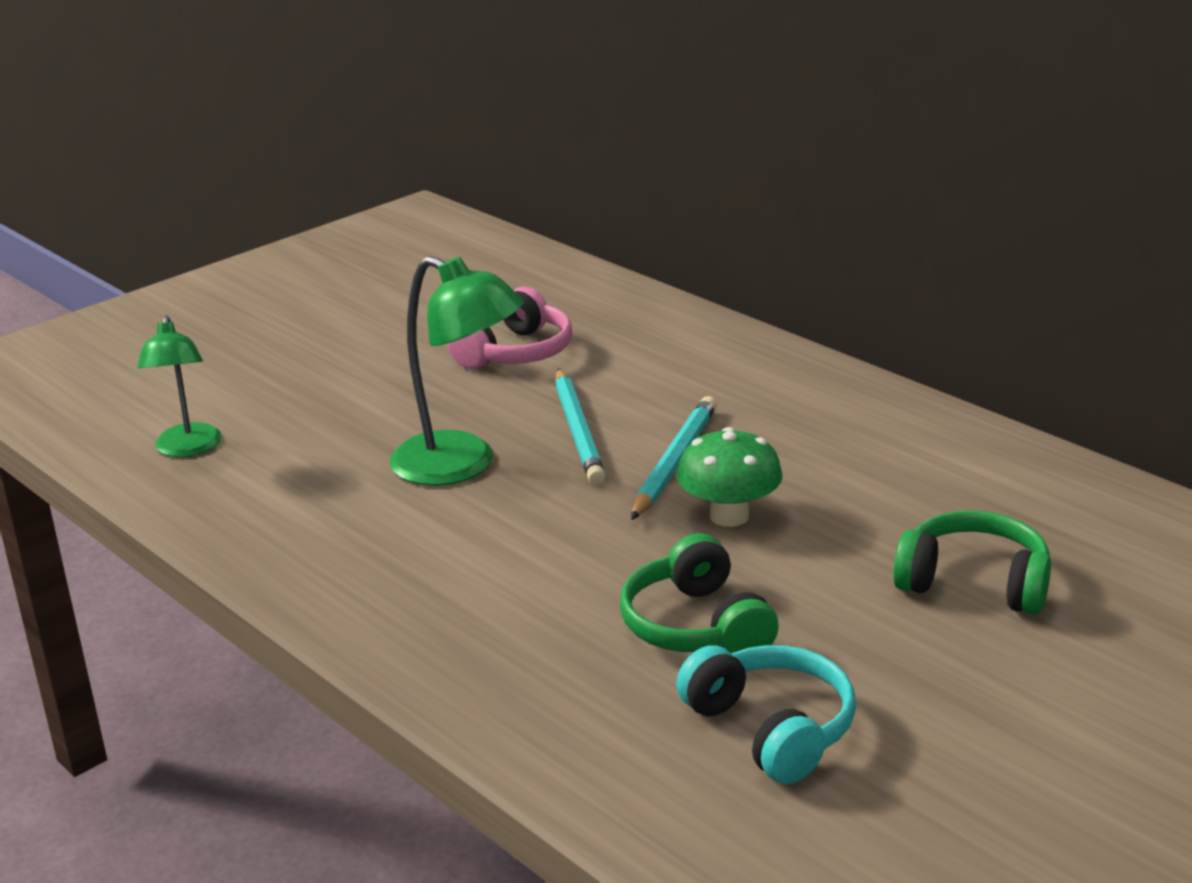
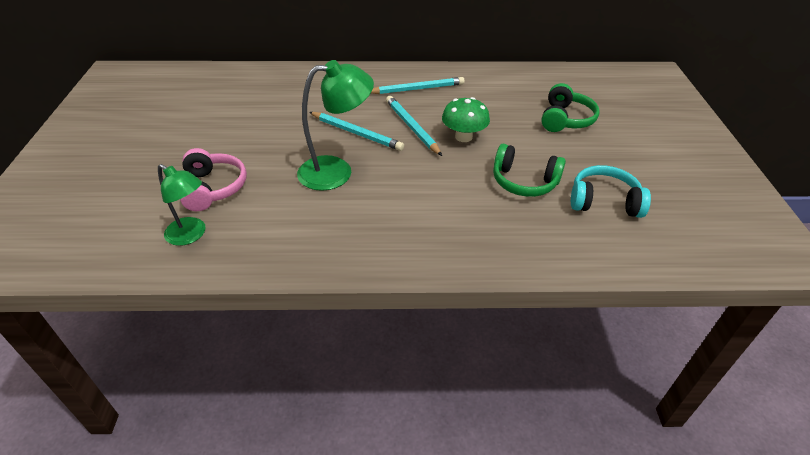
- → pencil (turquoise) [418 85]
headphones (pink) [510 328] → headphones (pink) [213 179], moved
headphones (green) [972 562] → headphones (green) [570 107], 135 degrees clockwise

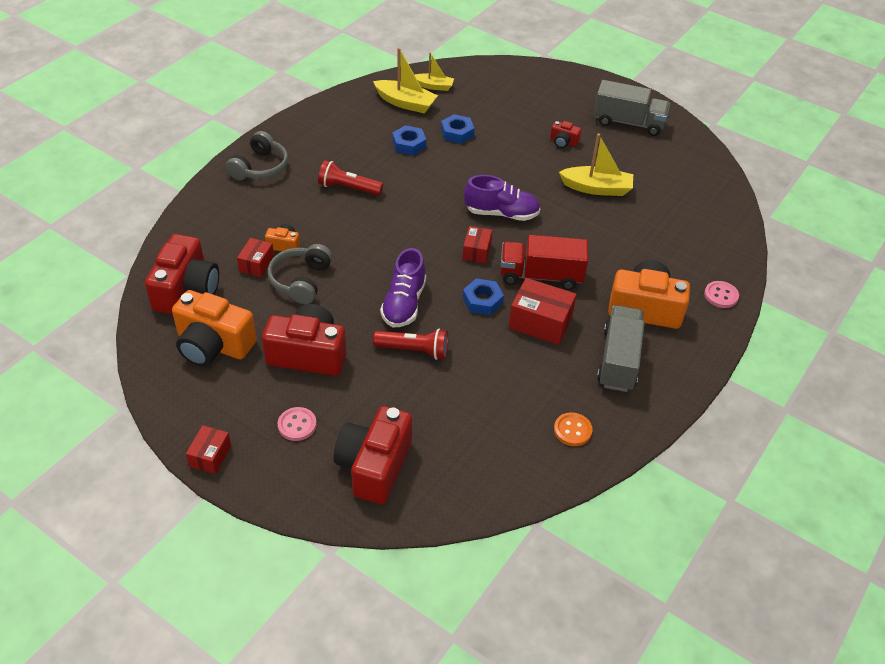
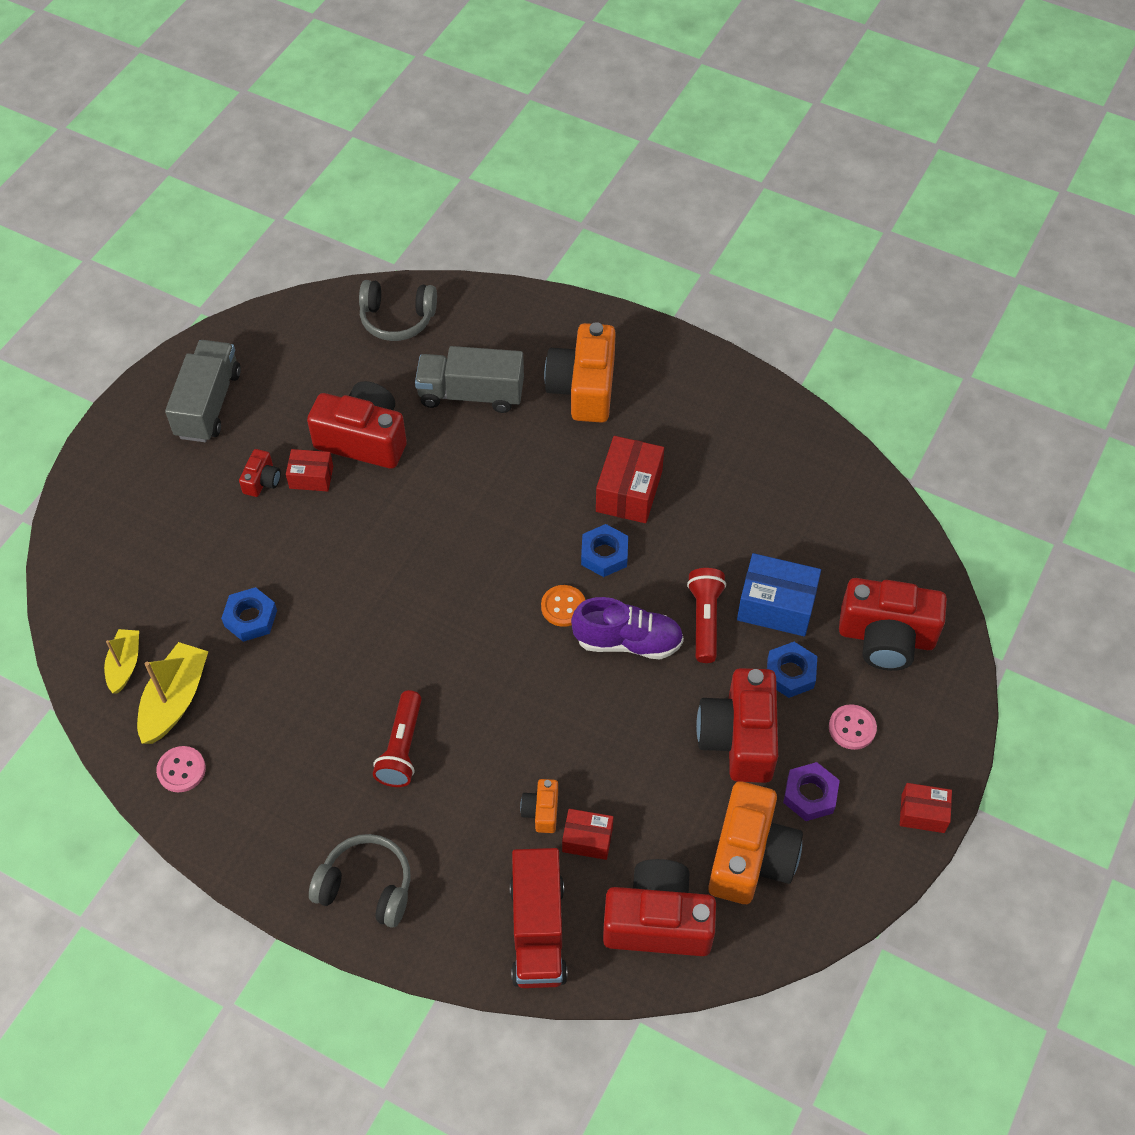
shoe (purple) [502 198] → -
- → box (blue) [779 594]
- → nut (purple) [811 791]
headphones (grey) [300 274] → headphones (grey) [398 310], moved
nut (blue) [409 140] → nut (blue) [792 670], moved
box (red) [477 245] → box (red) [309 470], moved
truck (red) [544 262] → truck (red) [539 918], moved
button (orange) [573 429] → button (orange) [563 606], moved
truck (grey) [621 348] → truck (grey) [469 379], moved
button (pink) [721 294] → button (pink) [181 769], moved
boat (yellow) [596 164] → camera (red) [357 425]

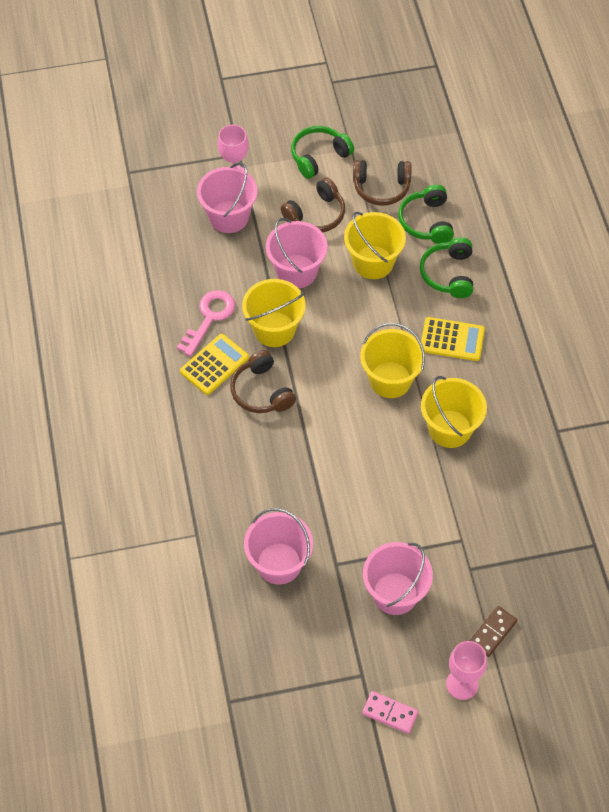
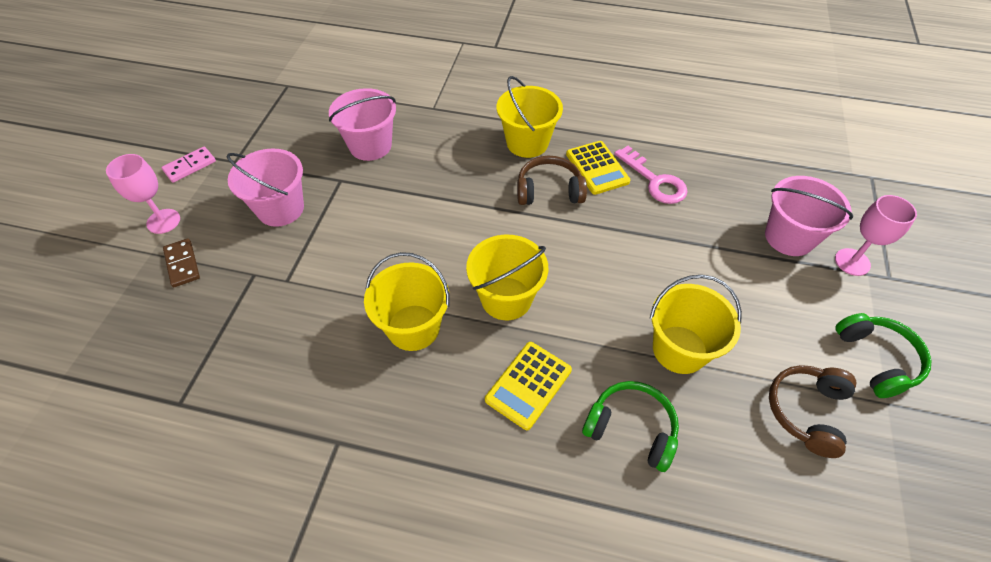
bucket (pink) [297 253] → -
headphones (brown) [313 204] → -
headphones (green) [426 214] → -
bucket (yellow) [274 313] → bucket (yellow) [530 117], moved

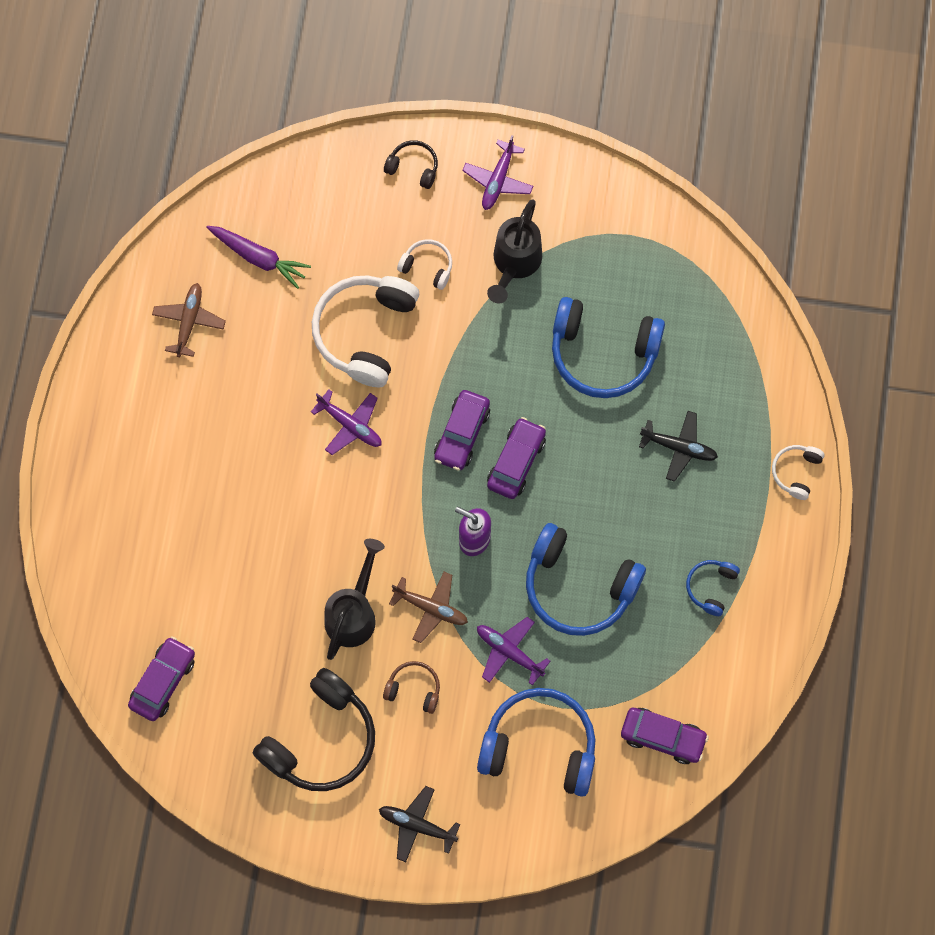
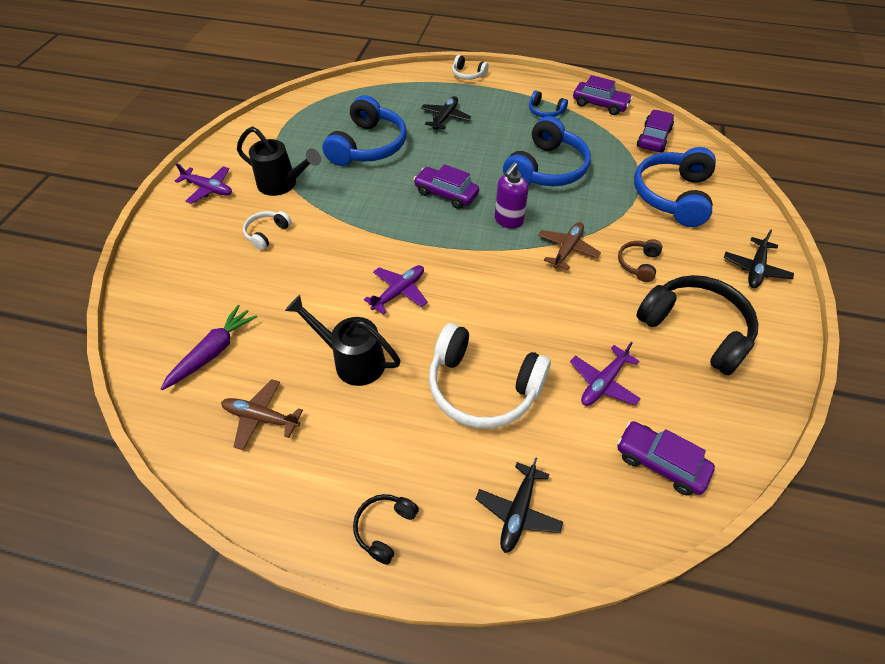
- → plane (black) [519 505]
headphones (white) [365 331] → headphones (white) [490 376], moved
watering can (black) [354 599] → watering can (black) [343 340], moved
headphones (black) [411 164] → headphones (black) [386 529], moved
car (purple) [462 430] → car (purple) [603 95], moved
plane (purple) [513 651] → plane (purple) [605 374], moved

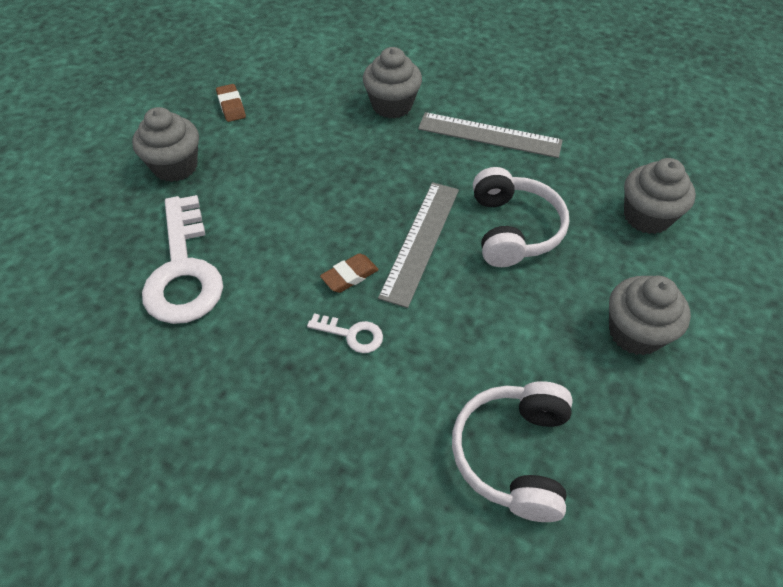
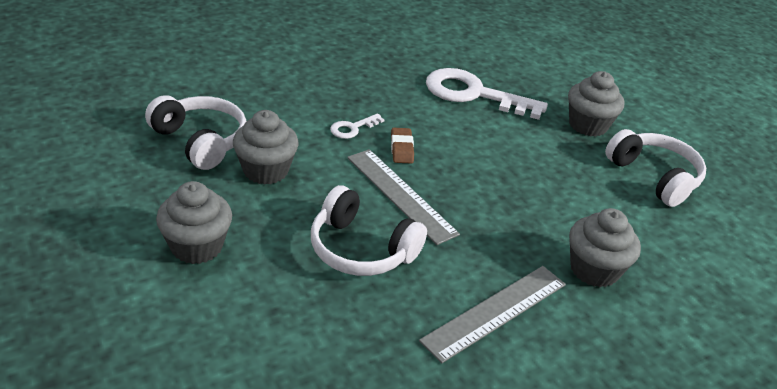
cupcake (grey) [660 196] → cupcake (grey) [266 147], moved
eraser (brown) [231 103] → headphones (white) [655 168]

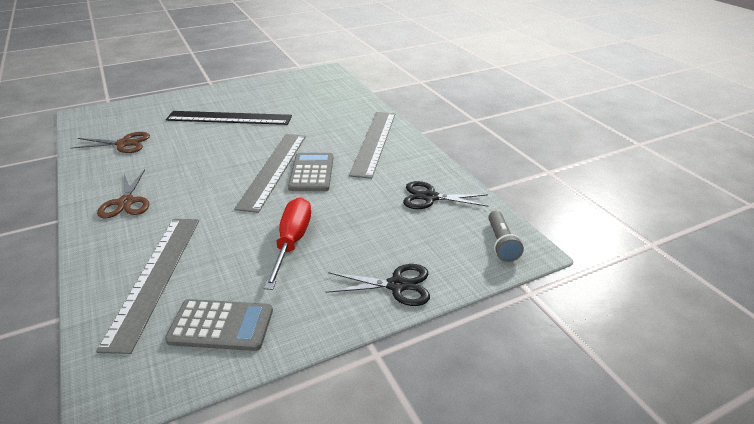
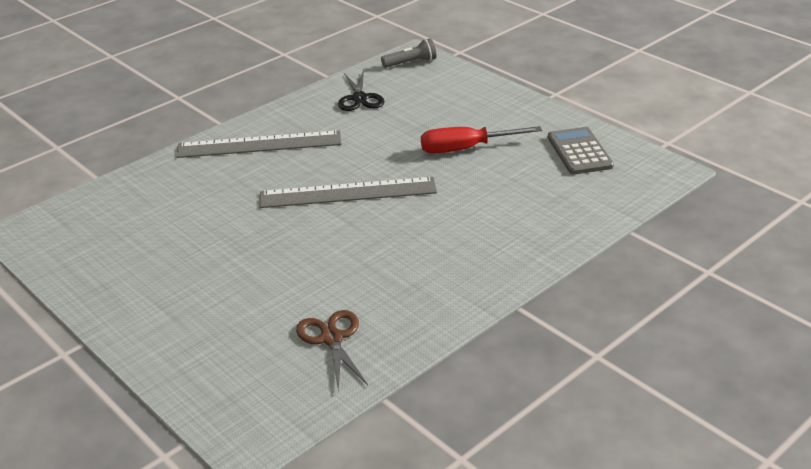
ruler (grey) [147 286] → -
scissors (brown) [123 194] → -
ruler (black) [229 118] → -
calculator (grey) [310 172] → -
scissors (black) [378 285] → -

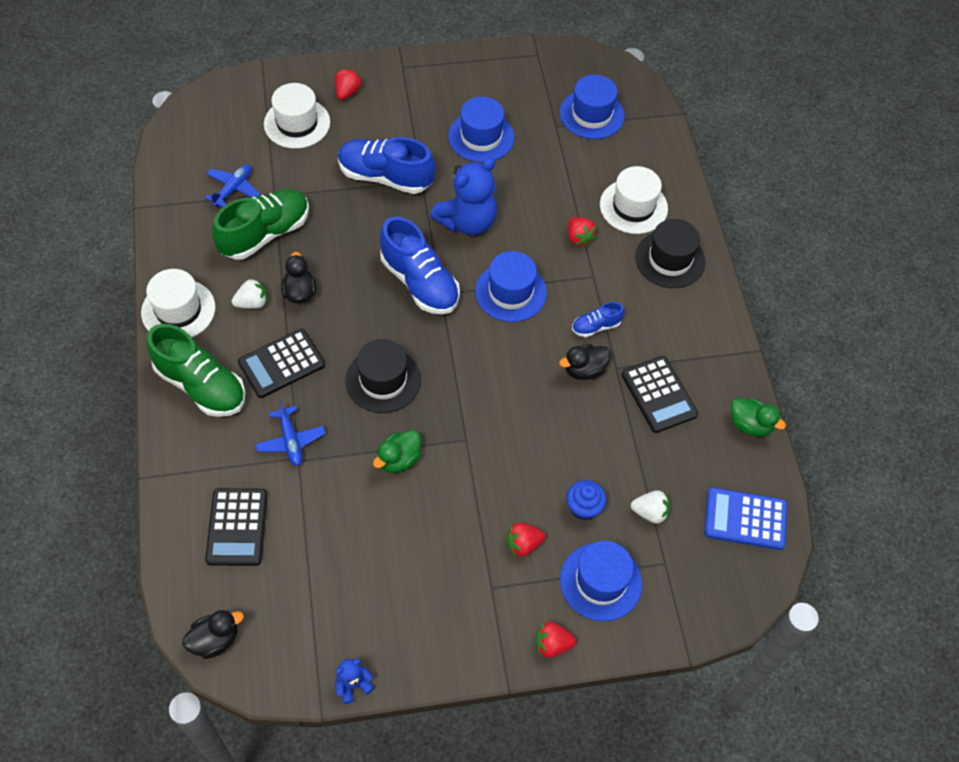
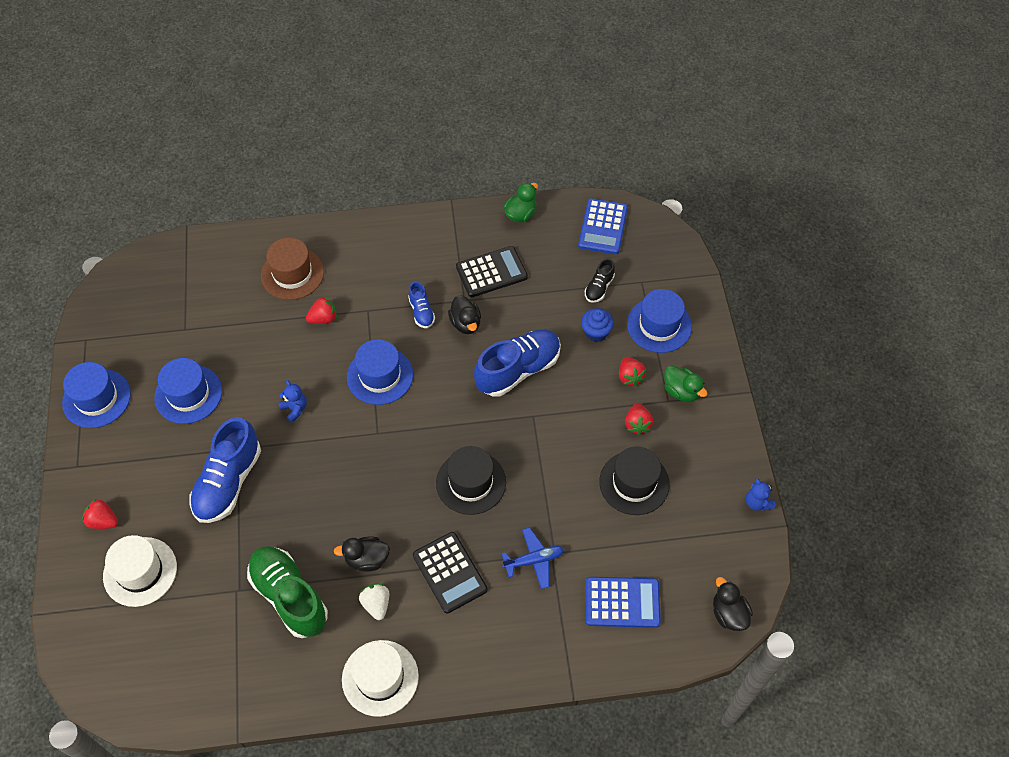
shoe (green) [195 370] → -
plane (blue) [233 185] → -
duck (green) [397 451] → duck (green) [686 383], moved
shoe (blue) [420 265] → shoe (blue) [517 363], moved
strawberry (red) [556 640] → strawberry (red) [639 419], moved
hat (blue) [592 107] → hat (blue) [96 395], moved
hat (black) [670 253] → hat (black) [634 481], moved
strawberry (white) [650 507] → shoe (black) [600 280]
calculator (black) [236 527] → calculator (blue) [623 602]
hat (white) [634 200] → hat (brown) [292 269]
teddy bear (blue) [463 196] → teddy bear (blue) [292 401], x0.46

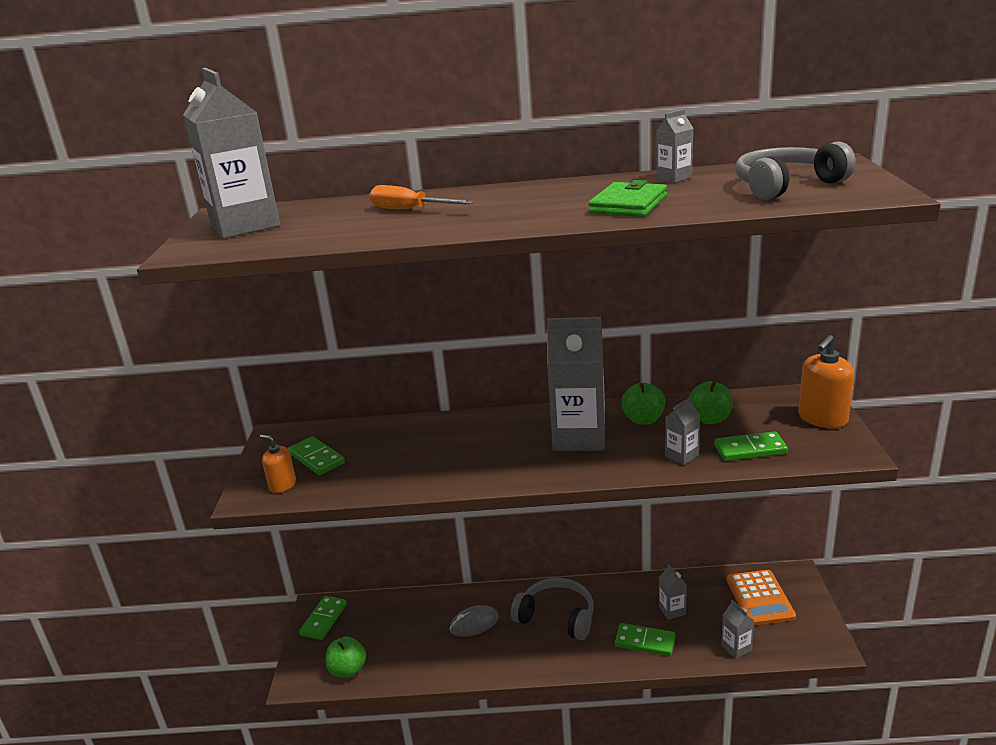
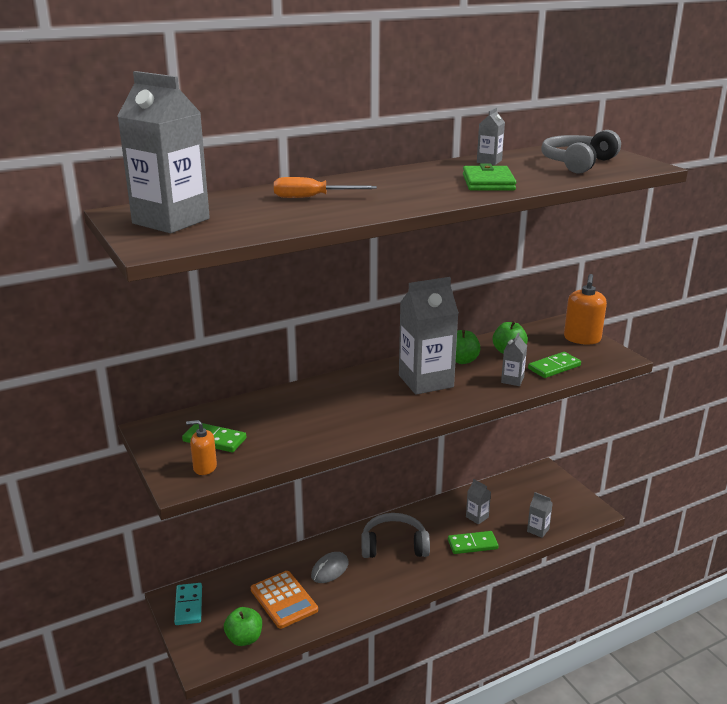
calculator (orange) [761 598] → calculator (orange) [284 600], moved
domino (green) [323 618] → domino (turquoise) [188 604]

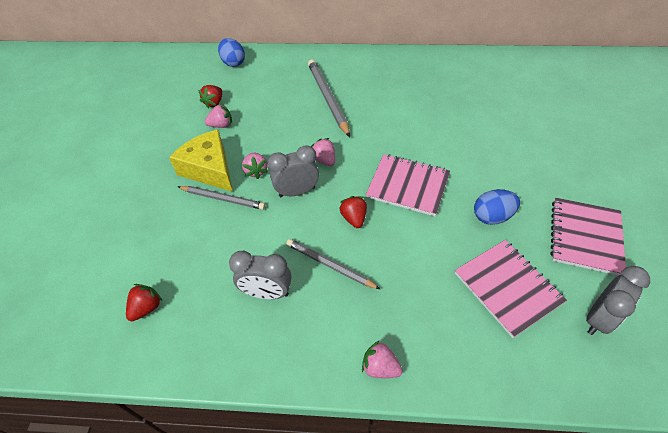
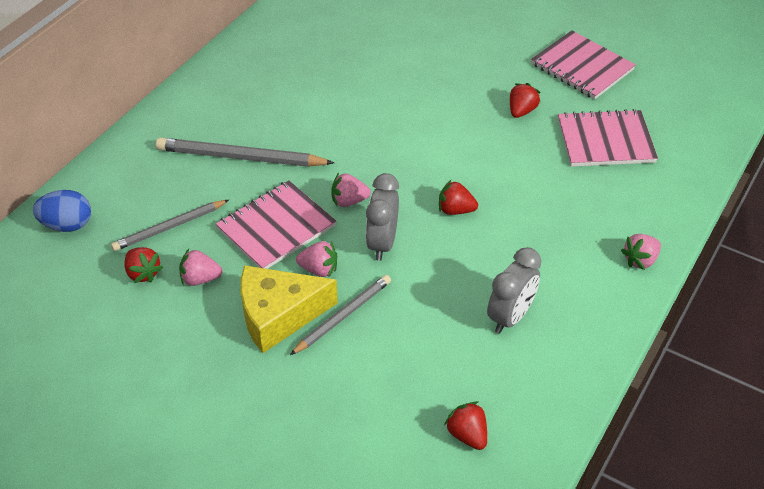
clock (grey) [618 300] → -
pencil (grey) [333 264] → pencil (grey) [170 225], moved
notebook (pink) [408 185] → notebook (pink) [276 225], moved
egg (blue) [497 207] → strawberry (red) [525 100]
strawberry (pink) [218 116] → strawberry (pink) [201 267], 105 degrees counterclockwise

